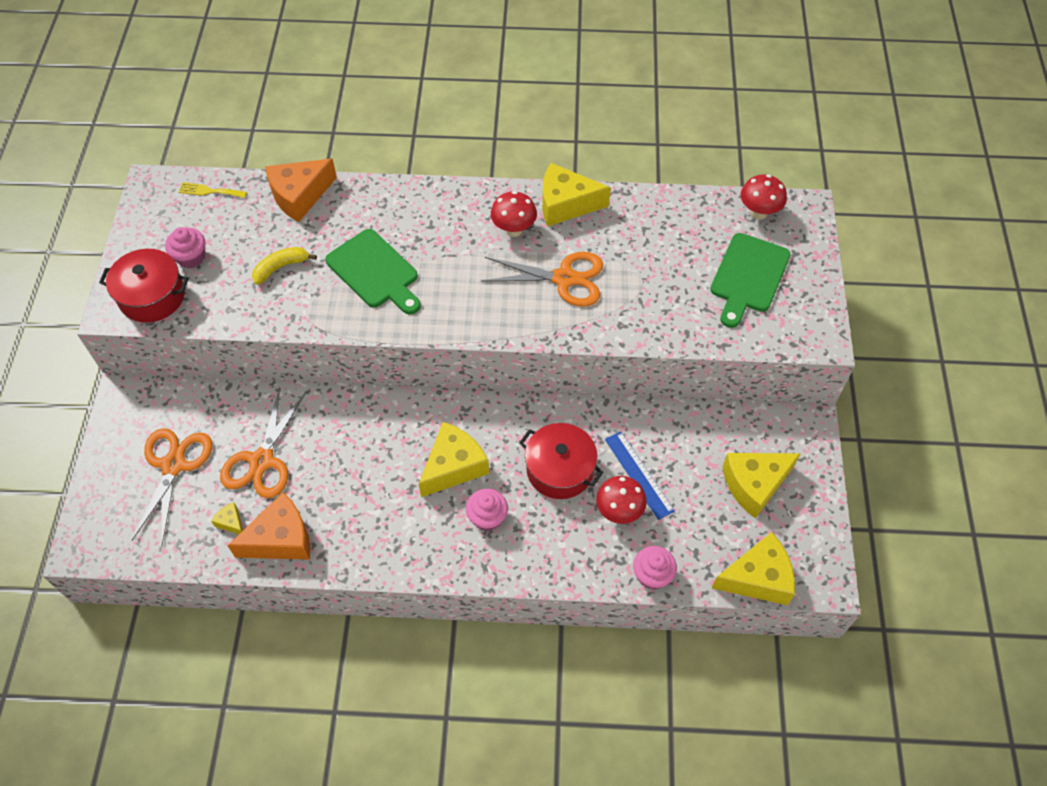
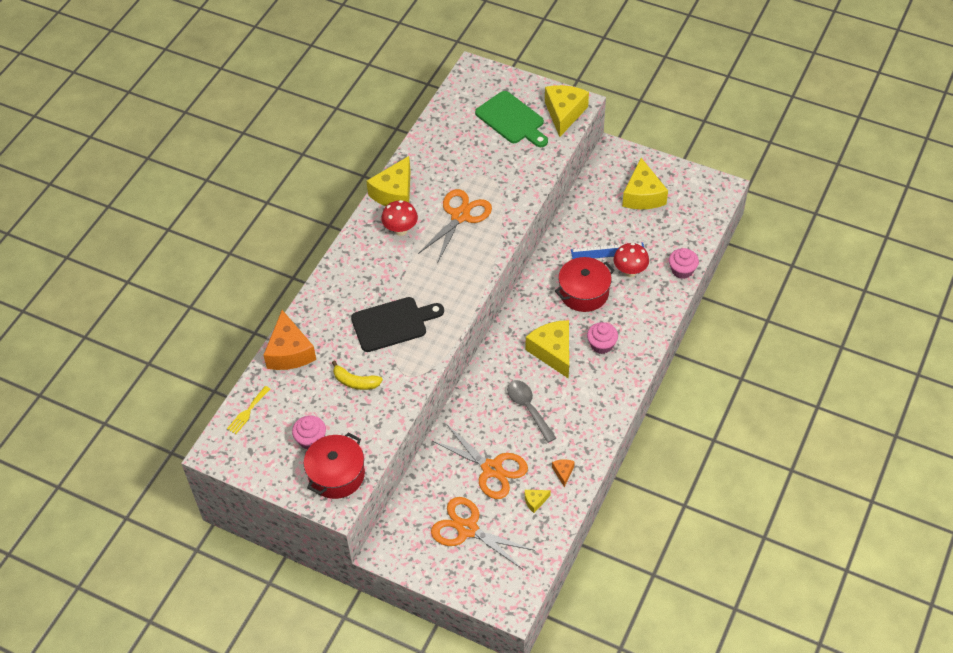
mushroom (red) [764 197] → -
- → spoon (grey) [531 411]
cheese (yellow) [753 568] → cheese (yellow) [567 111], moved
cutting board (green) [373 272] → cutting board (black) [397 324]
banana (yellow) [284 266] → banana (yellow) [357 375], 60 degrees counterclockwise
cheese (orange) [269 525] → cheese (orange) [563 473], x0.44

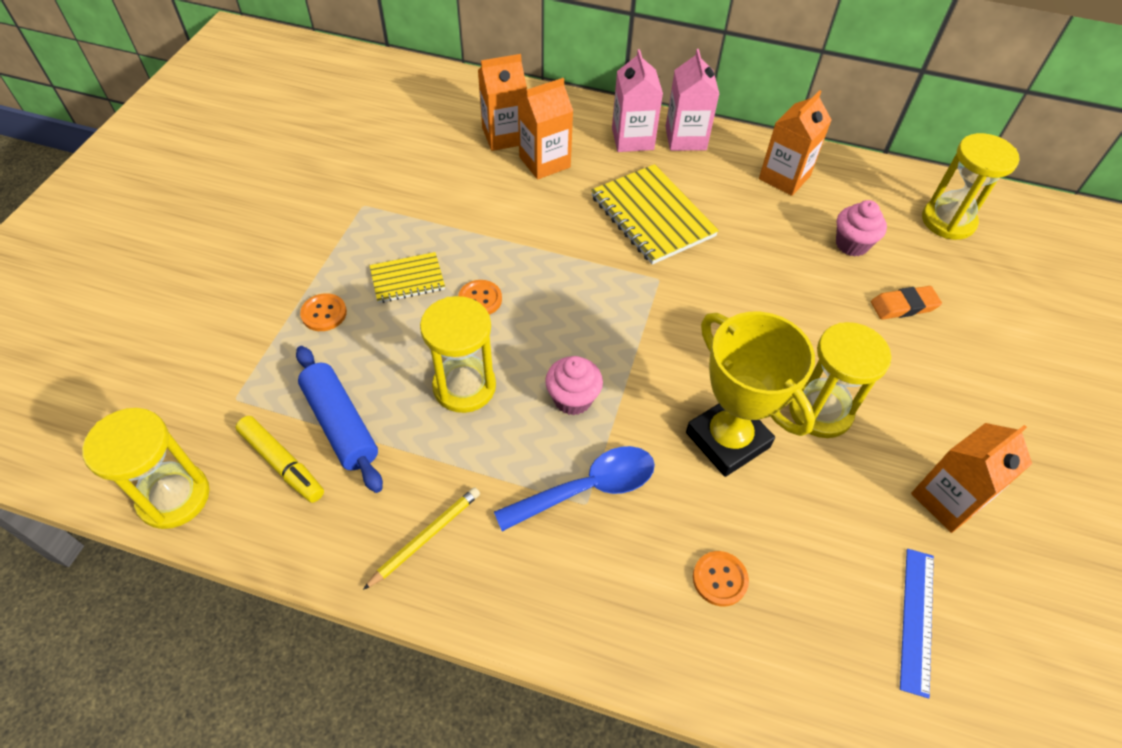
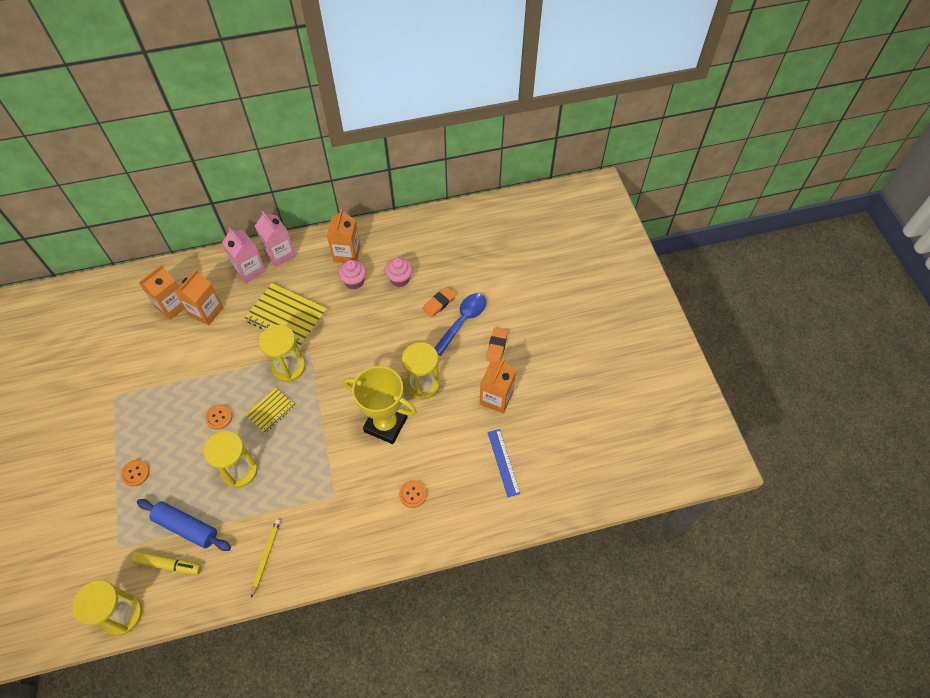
- → eraser (orange) [497 345]
notebook (yellow) [407 277] → notebook (yellow) [270 410], moved
spoon (blue) [574 488] → spoon (blue) [460 324], moved
cupcake (pink) [574 385] → cupcake (pink) [352 275], moved
hourglass (yellow) [971 186] → hourglass (yellow) [282 353], moved

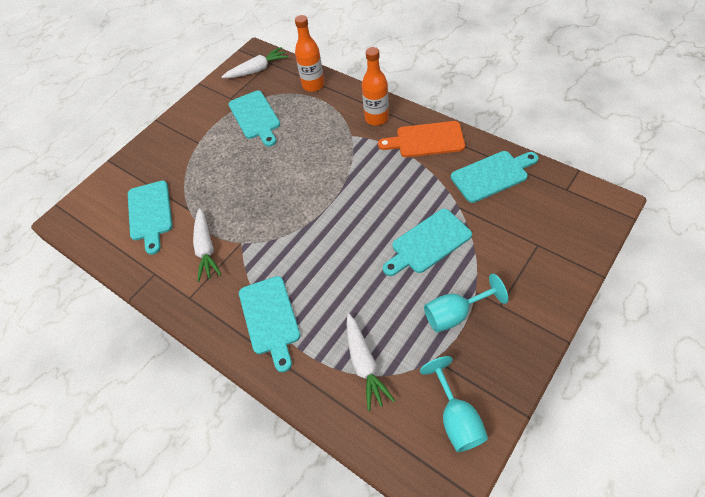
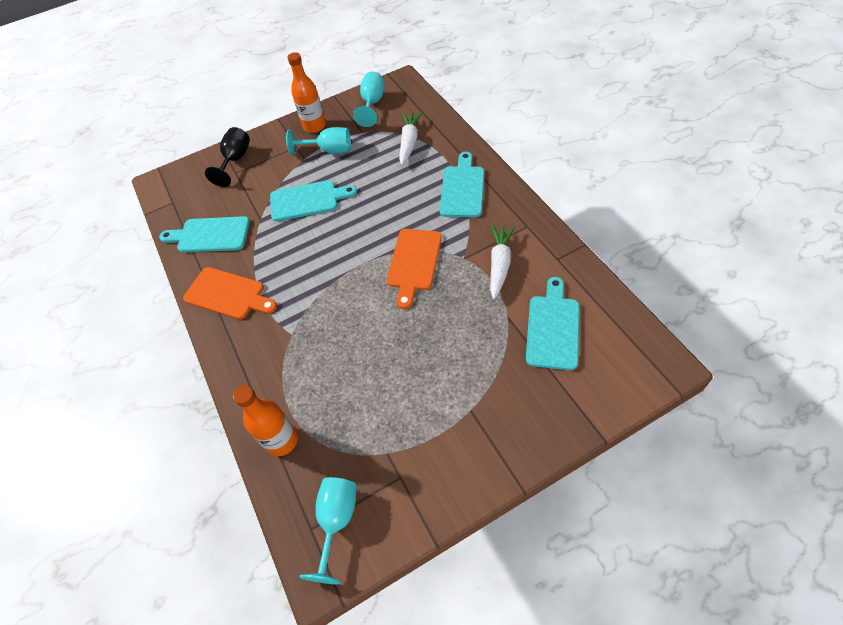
cutting board (turquoise) [254 119] → -
- → goblet (black) [227 157]
- → cutting board (orange) [414 269]
bottle (orange) [375 86] → bottle (orange) [306 92], moved
carrot (white) [255 62] → goblet (turquoise) [328 530]

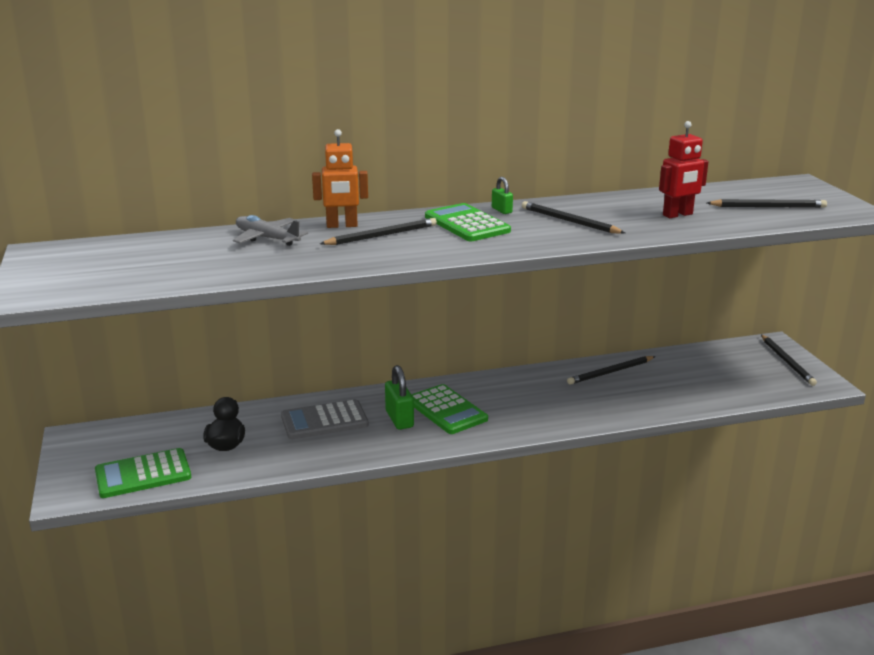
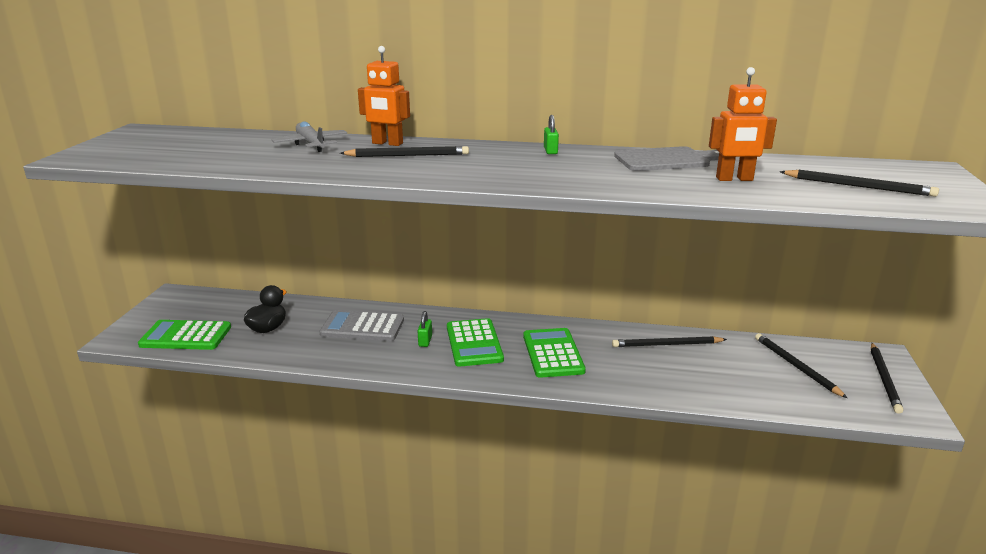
- → cutting board (grey) [666 158]
calculator (green) [468 222] → calculator (green) [554 353], moved
pencil (black) [573 217] → pencil (black) [801 365], moved
robot (red) [684 169] → robot (orange) [743 124]
padlock (green) [399 397] → padlock (green) [425 329], x0.58

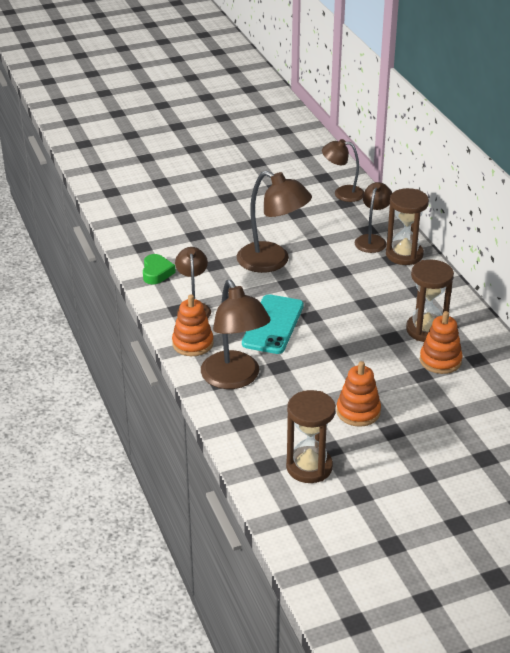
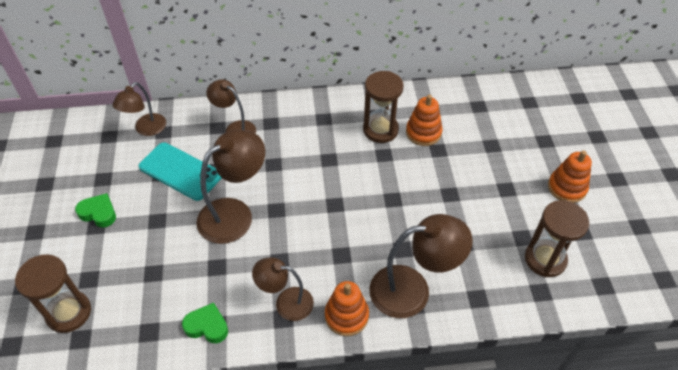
- → heart (green) [95 210]
phone (turquoise) [273 324] → phone (turquoise) [180 172], moved
stacking toy (orange) [358 394] → stacking toy (orange) [570 177], moved
hourglass (brown) [407 226] → hourglass (brown) [53 293], moved

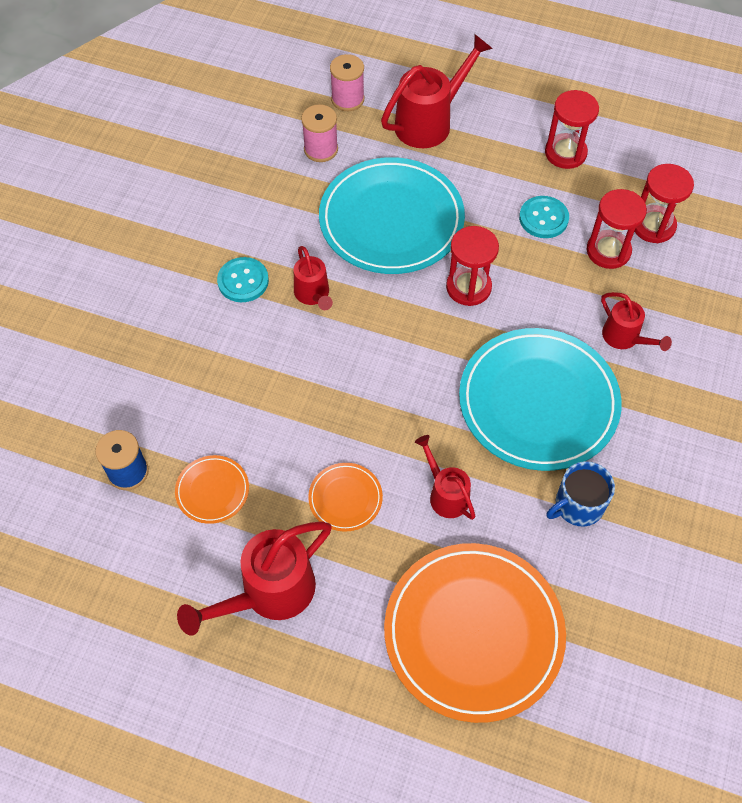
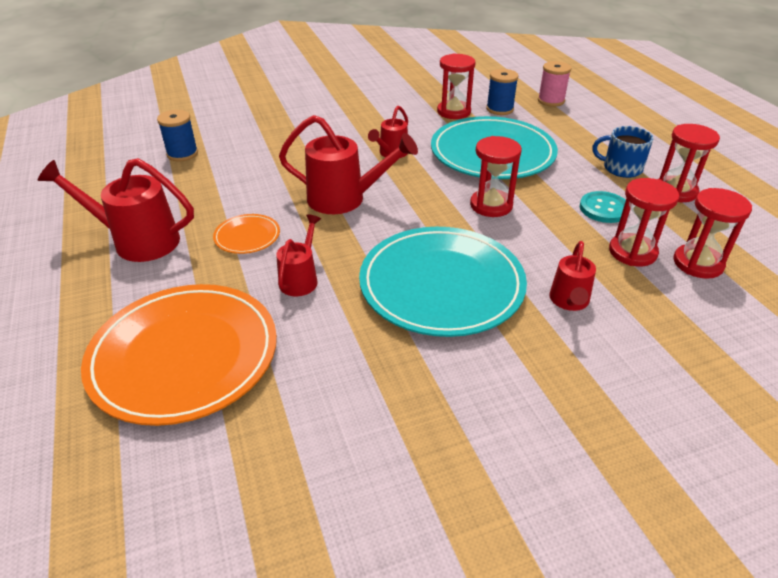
plate (orange) [212 489] → -
button (turquoise) [243 279] → -
- → hourglass (red) [456 86]
watering can (red) [437 91] → watering can (red) [348 164], moved
mug (blue) [580 493] → mug (blue) [623 152], moved
spool (pink) [319 133] → spool (blue) [502 92]

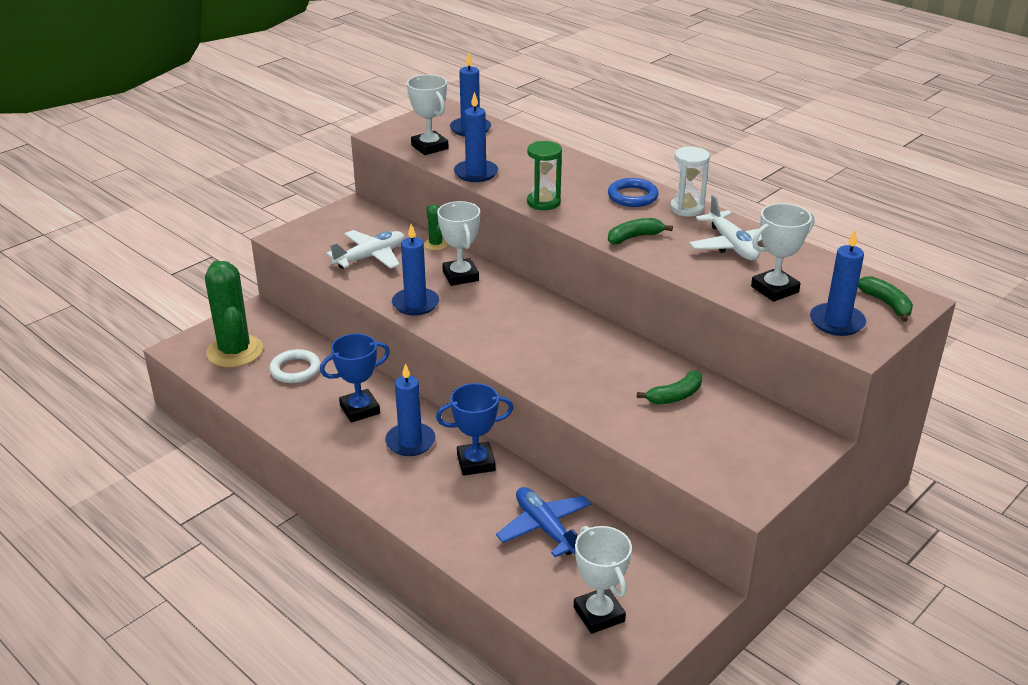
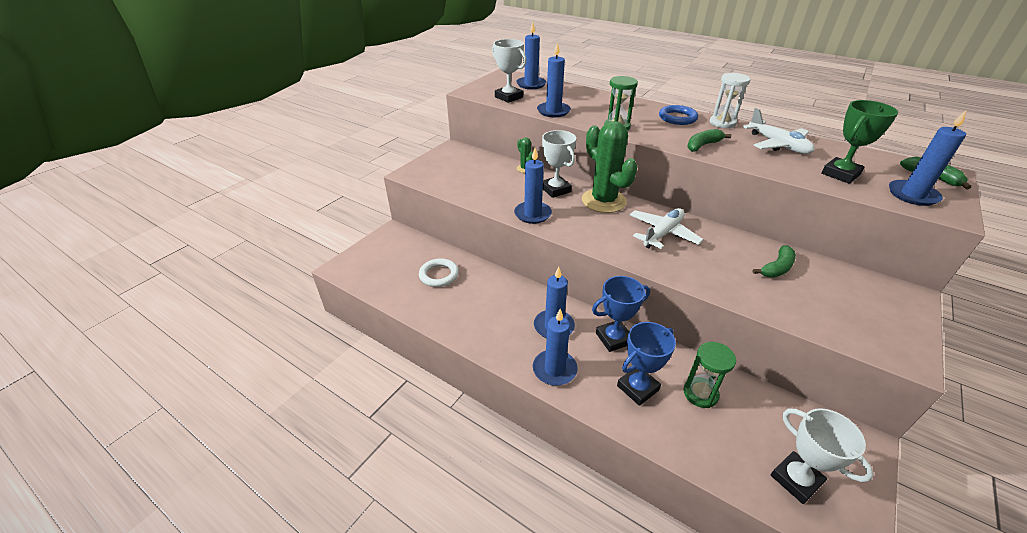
- → candle (blue) [555 347]
cactus (green) [234 314] → cactus (green) [610 167], moved
trophy (blue) [355 378] → trophy (blue) [646 364], moved
plane (white) [365 249] → plane (white) [667 228], moved
plane (blue) [543 522] → hourglass (green) [709 375]
trophy (white) [783 252] → trophy (green) [859 142]

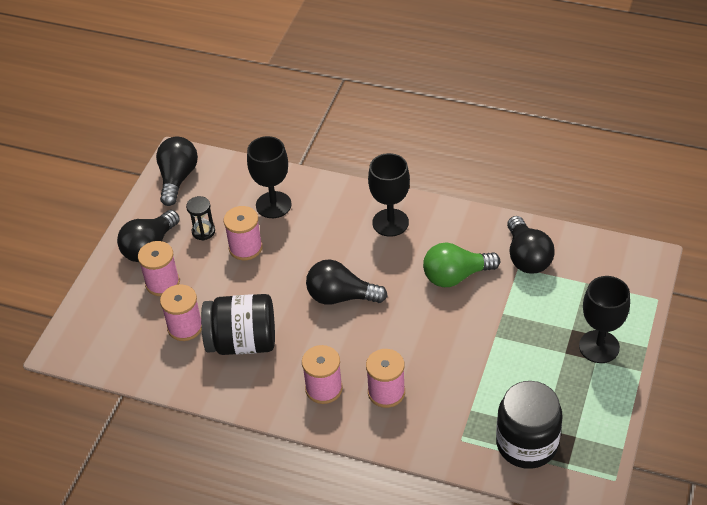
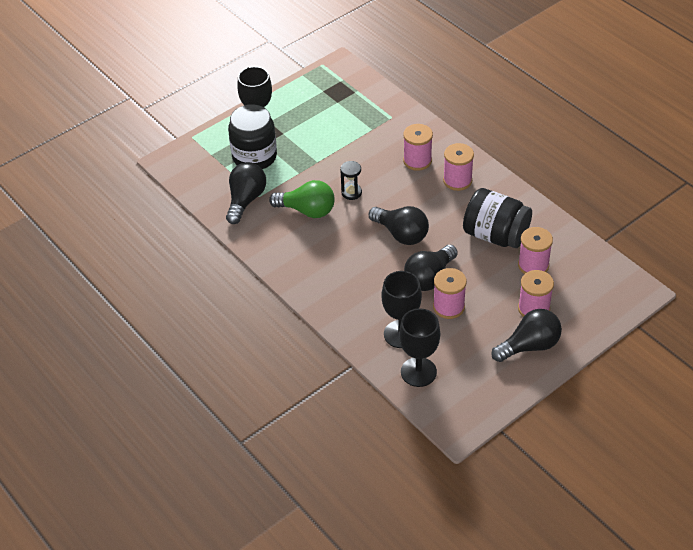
light bulb (black) [177 171] → light bulb (black) [431 268], moved
hourglass (black) [200 218] → hourglass (black) [351 180], moved
goblet (black) [389 195] → goblet (black) [419 347], moved
jar (black) [529 425] → jar (black) [252 136], moved

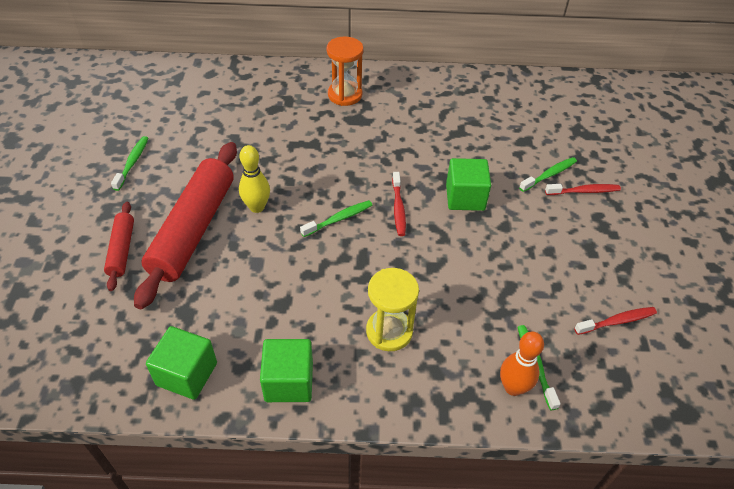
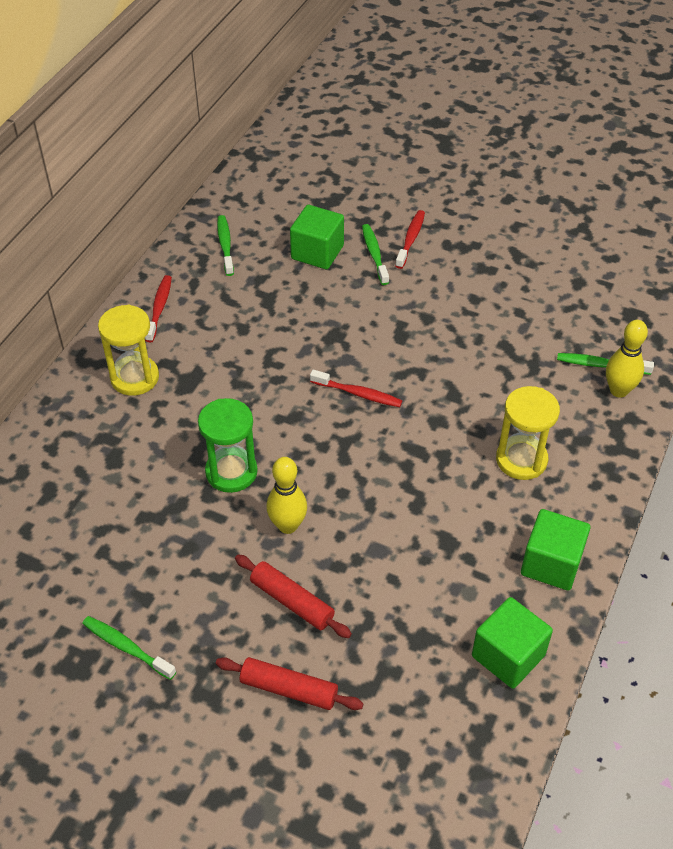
- → hourglass (green) [228 445]
toothbrush (green) [336 218] → toothbrush (green) [225 245], moved
cube (green) [468 184] → cube (green) [317 237], moved
toothbrush (red) [615 321] → toothbrush (red) [158 309], moved
hourglass (orange) [345 71] → hourglass (yellow) [128 350]
bowling pin (orange) [522 363] → bowling pin (yellow) [627 359]
rolling pin (red) [185 225] → rolling pin (red) [293 596], x0.50

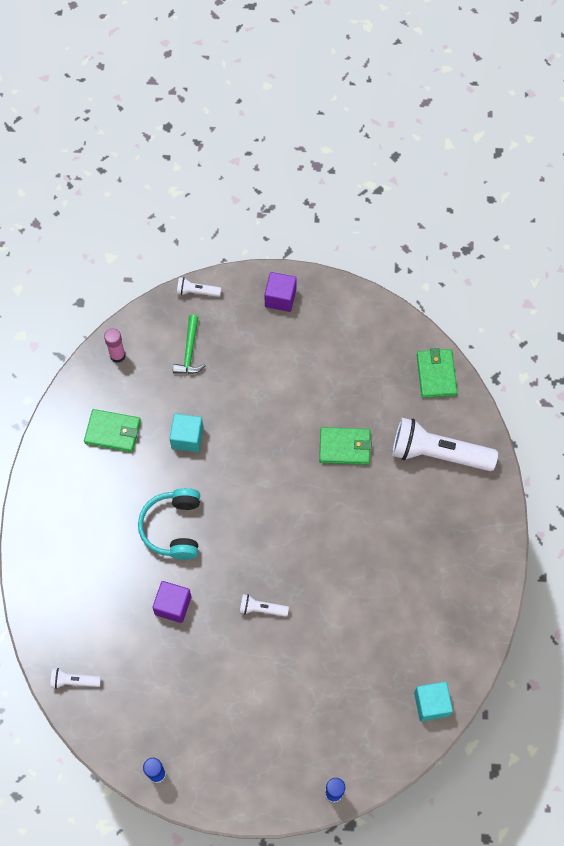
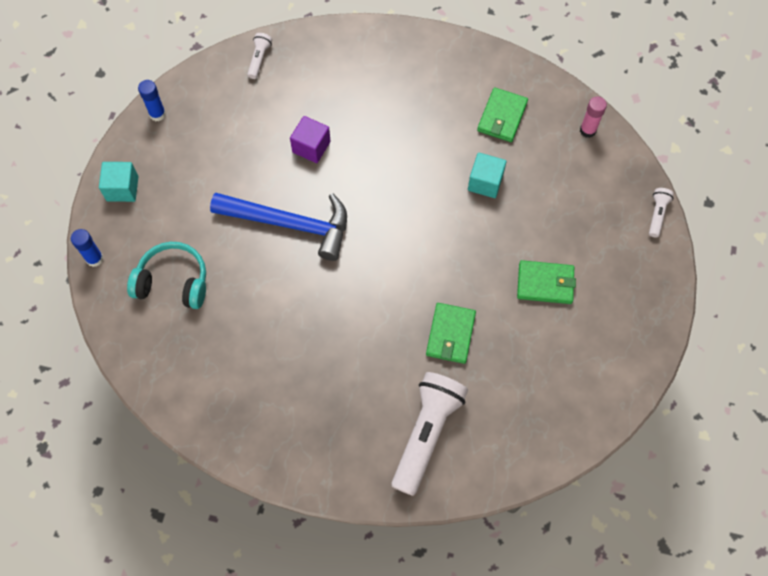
hammer (green) [189 344] → -
cube (purple) [280 292] → -
headphones (turquoise) [169 524] → headphones (turquoise) [166 275], moved
cube (turquoise) [433 701] → cube (turquoise) [118 182], moved
wallet (green) [437 373] → wallet (green) [546 282], moved
flashlight (white) [264 605] → hammer (blue) [278 226]

